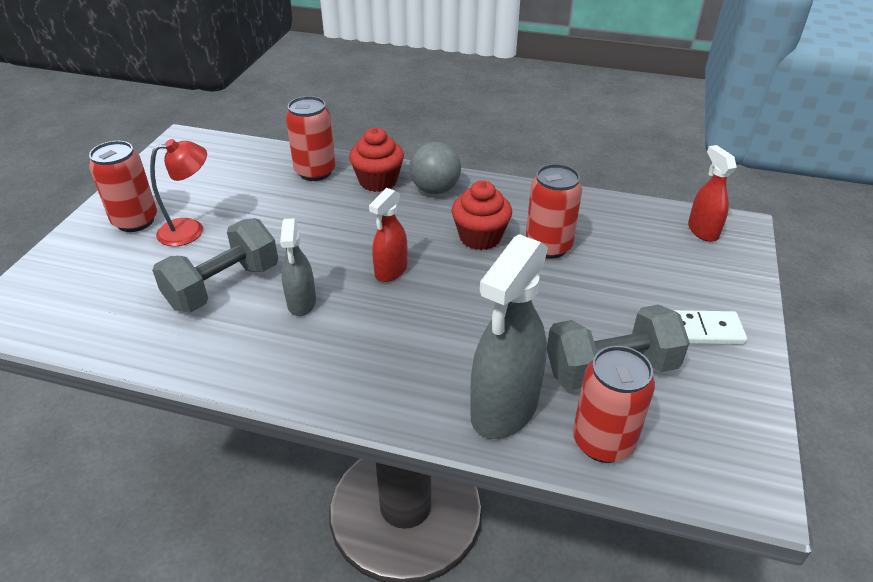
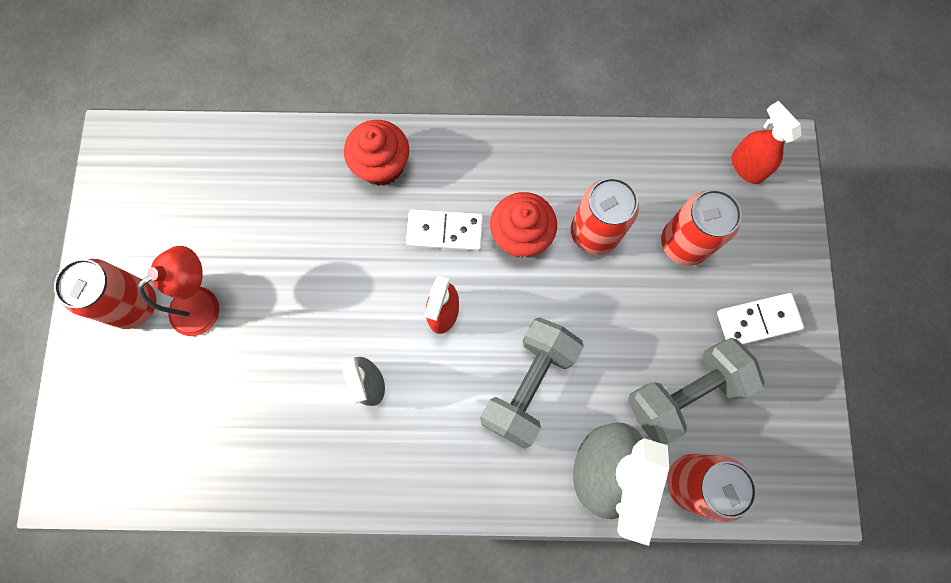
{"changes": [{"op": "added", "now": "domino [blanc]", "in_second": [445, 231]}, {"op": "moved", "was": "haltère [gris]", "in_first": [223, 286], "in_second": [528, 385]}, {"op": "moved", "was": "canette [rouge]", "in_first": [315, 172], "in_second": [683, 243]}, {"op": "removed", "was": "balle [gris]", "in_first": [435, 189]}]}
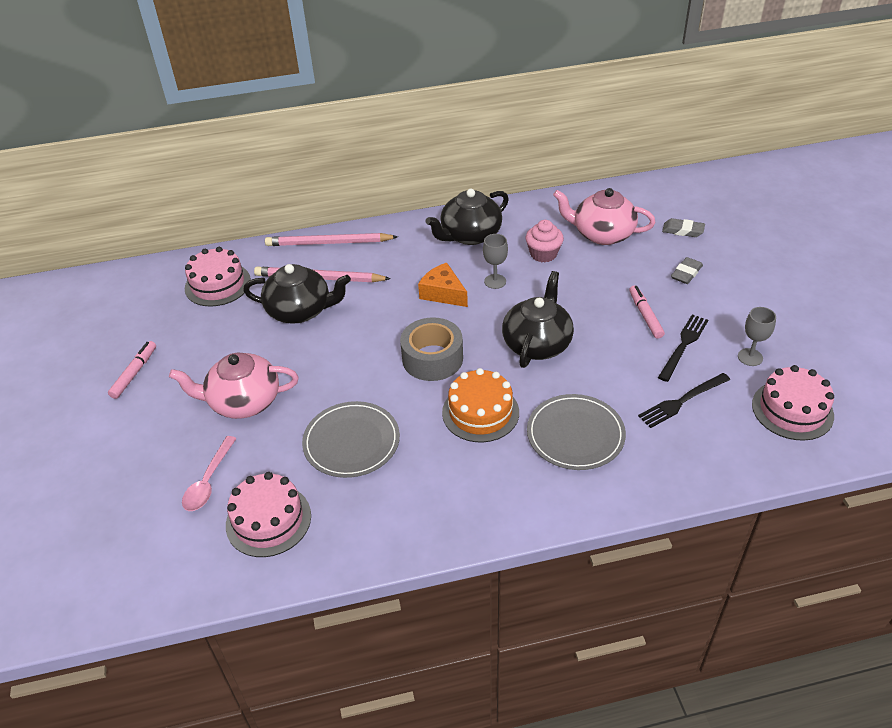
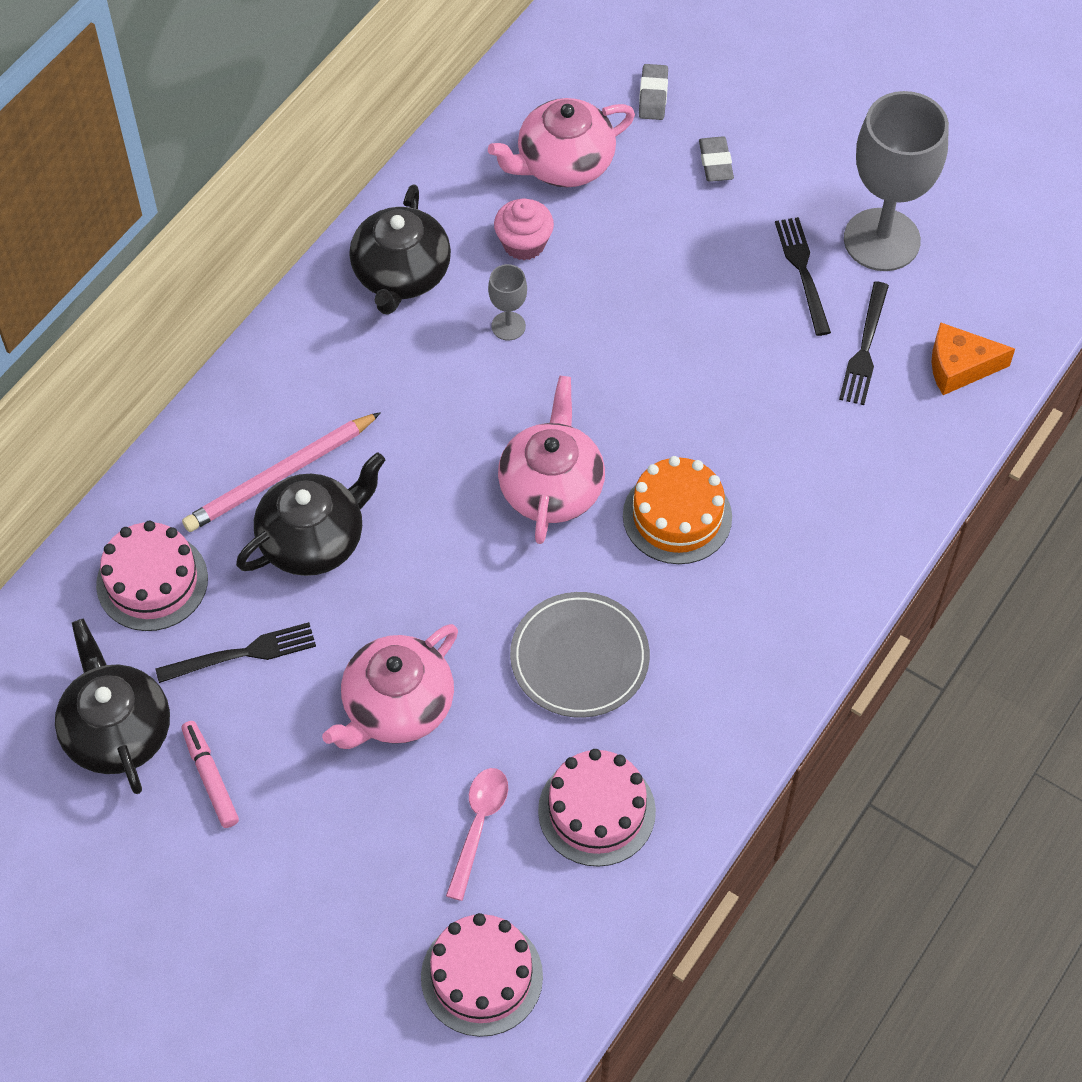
{"changes": [{"op": "moved", "was": "théière [noir]", "in_first": [537, 344], "in_second": [117, 731]}, {"op": "added", "now": "fourchette [noir]", "in_second": [243, 653]}, {"op": "moved", "was": "gâteau [rose]", "in_first": [792, 410], "in_second": [481, 976]}, {"op": "turned", "was": "cuillère [rose]", "in_first": [208, 481], "in_second": [478, 825], "clockwise": -135}, {"op": "replaced", "was": "ruban adhésif [gris]", "now": "théière [rose]", "in_first": [432, 358], "in_second": [551, 487]}, {"op": "turned", "was": "gomme [gris]", "in_first": [682, 231], "in_second": [653, 95], "clockwise": -60}, {"op": "resized", "was": "verre à pied [gris]", "in_first": [750, 357], "in_second": [881, 240], "ratio": 2.28}, {"op": "moved", "was": "fromage [orange]", "in_first": [443, 293], "in_second": [959, 367]}, {"op": "removed", "was": "crayon [rose]", "in_first": [329, 243]}, {"op": "removed", "was": "assiette [gris]", "in_first": [575, 434]}, {"op": "removed", "was": "feutre [rose]", "in_first": [645, 315]}]}
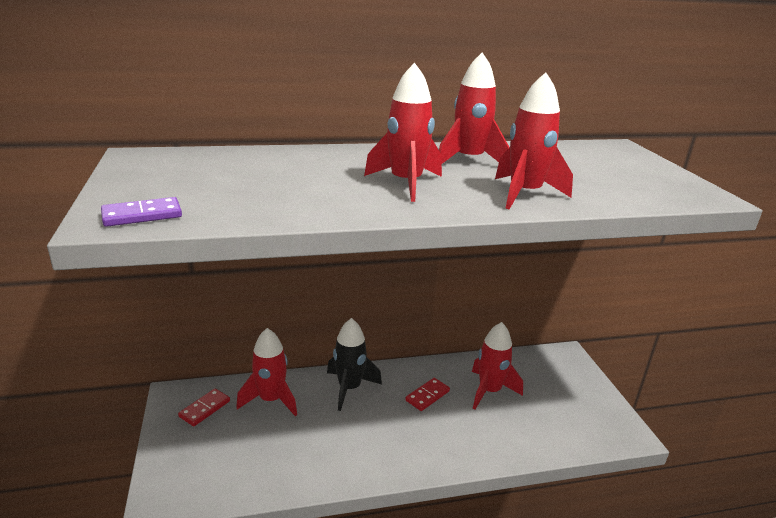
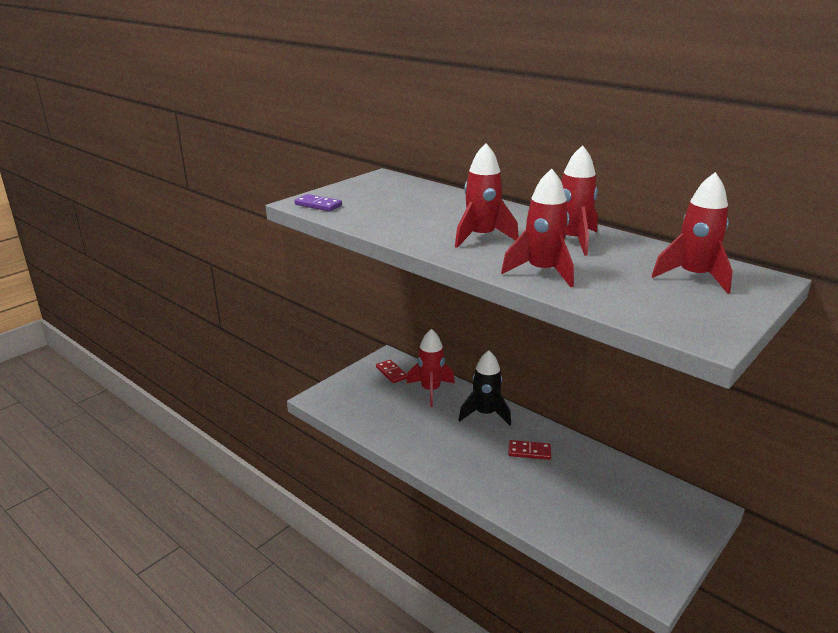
{"changes": [{"op": "turned", "was": "domino [rouge]", "in_first": [204, 409], "in_second": [391, 373], "clockwise": 60}, {"op": "moved", "was": "fusée [rouge]", "in_first": [489, 391], "in_second": [693, 277]}]}
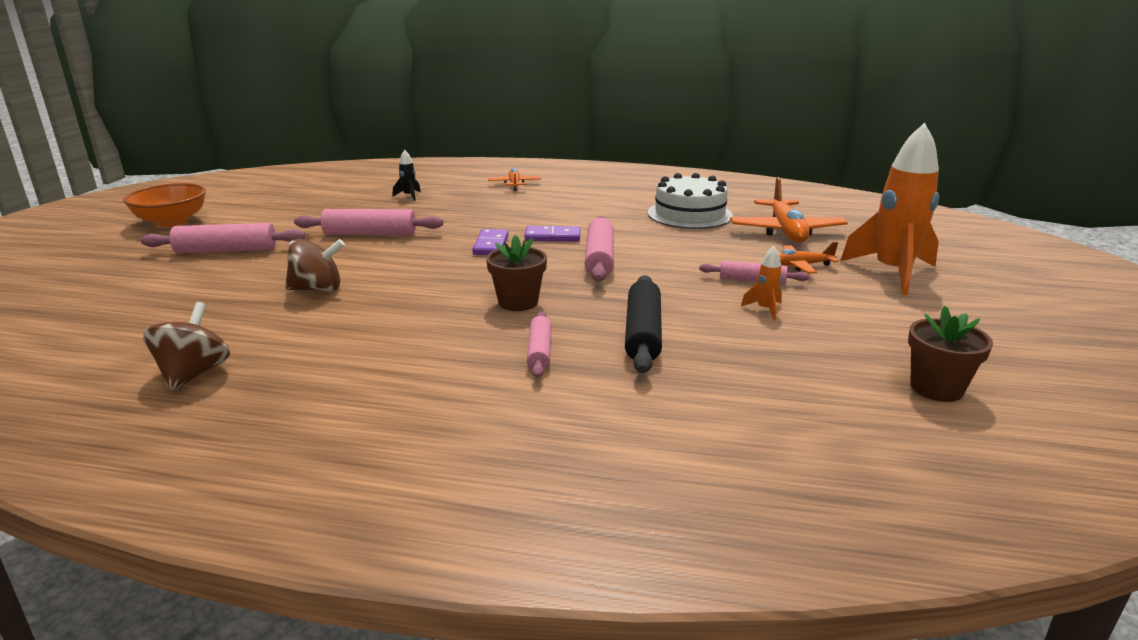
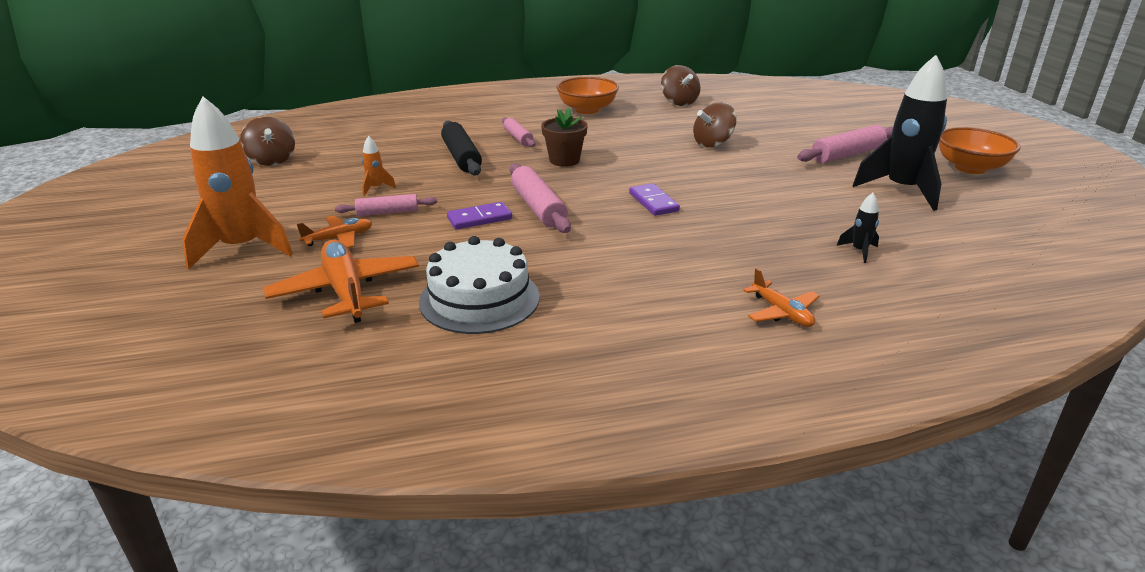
{"changes": [{"op": "replaced", "was": "pot de fleurs [marron]", "now": "toupie [marron]", "in_first": [936, 388], "in_second": [272, 160]}, {"op": "moved", "was": "domino [violet]", "in_first": [552, 236], "in_second": [479, 218]}, {"op": "added", "now": "bol [orange]", "in_second": [587, 110]}, {"op": "added", "now": "fusée [noir]", "in_second": [902, 190]}, {"op": "removed", "was": "rouleau à pâtisserie [rose]", "in_first": [370, 234]}]}
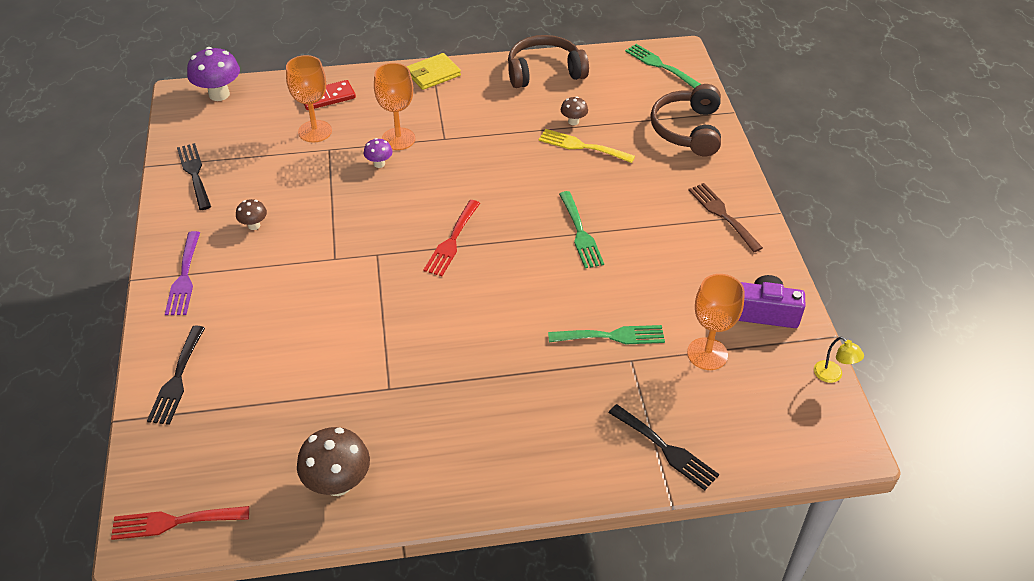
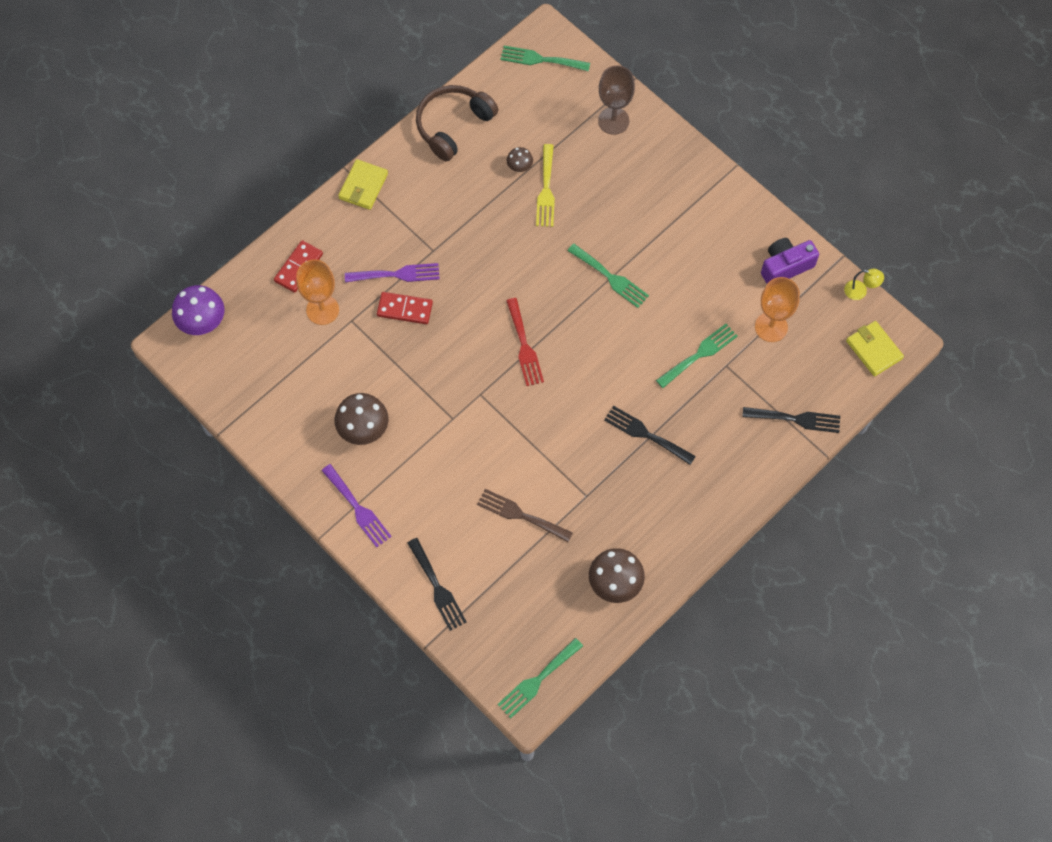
{"changes": [{"op": "resized", "was": "champignon [marron]", "in_first": [254, 225], "in_second": [364, 430], "ratio": 1.89}, {"op": "replaced", "was": "verre à pied [orange]", "now": "fourchette [violet]", "in_first": [398, 139], "in_second": [397, 274]}, {"op": "replaced", "was": "champignon [violet]", "now": "domino [rouge]", "in_first": [379, 164], "in_second": [405, 309]}, {"op": "moved", "was": "fourchette [marron]", "in_first": [722, 214], "in_second": [520, 515]}, {"op": "recoloured", "was": "fourchette [rouge]", "now": "fourchette [vert]", "in_first": [174, 522], "in_second": [537, 680]}, {"op": "turned", "was": "fourchette [jaune]", "in_first": [581, 146], "in_second": [546, 190], "clockwise": -75}, {"op": "replaced", "was": "casque audio [marron]", "now": "verre à pied [marron]", "in_first": [687, 130], "in_second": [613, 121]}, {"op": "moved", "was": "fourchette [noir]", "in_first": [194, 173], "in_second": [645, 434]}, {"op": "added", "now": "portefeuille [jaune]", "in_second": [874, 350]}]}
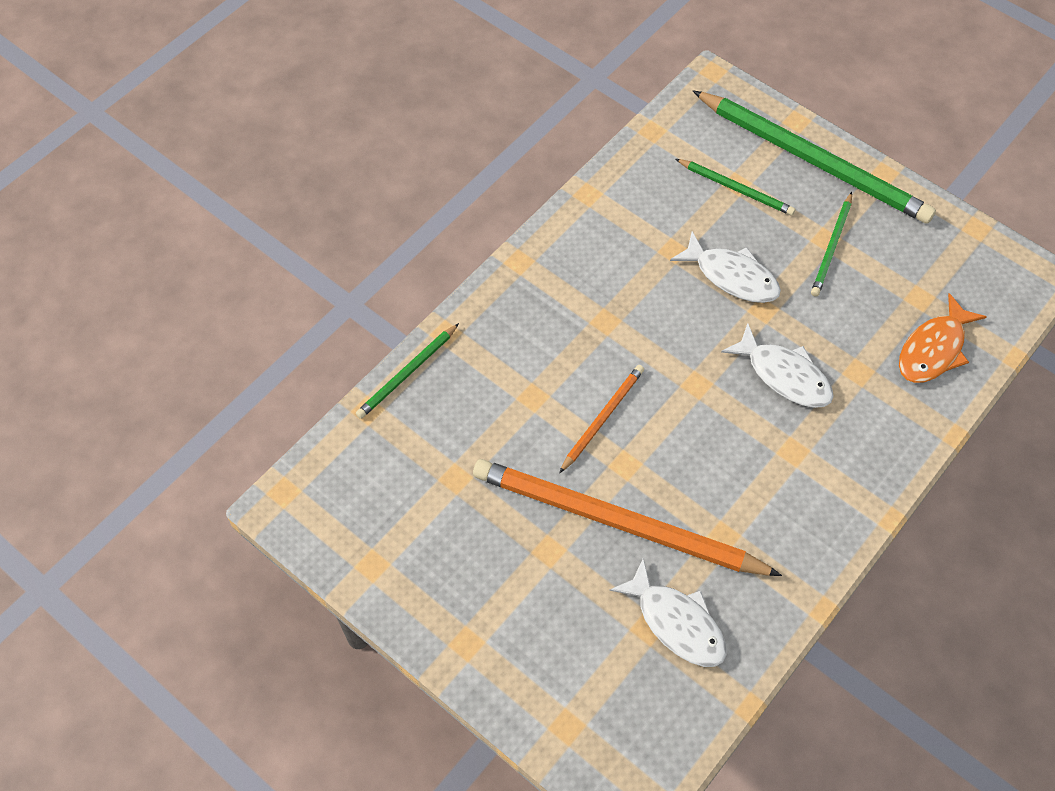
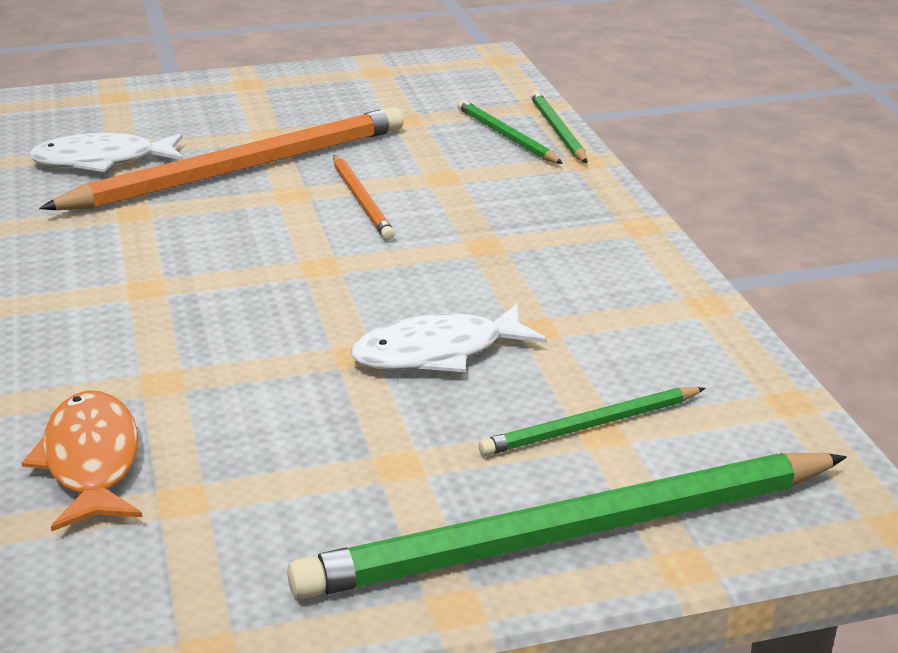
{"changes": [{"op": "moved", "was": "crayon [vert]", "in_first": [831, 247], "in_second": [506, 136]}, {"op": "removed", "was": "poisson [blanc]", "in_first": [784, 375]}]}
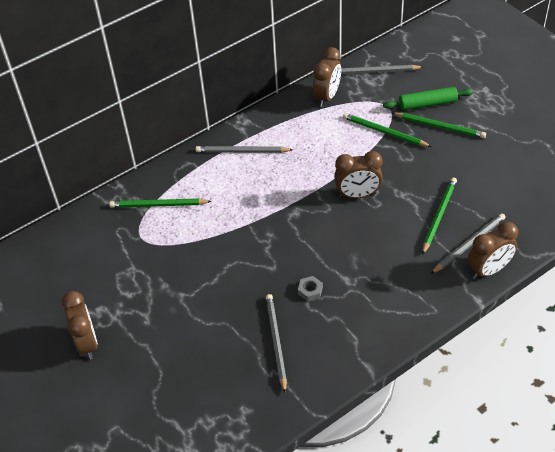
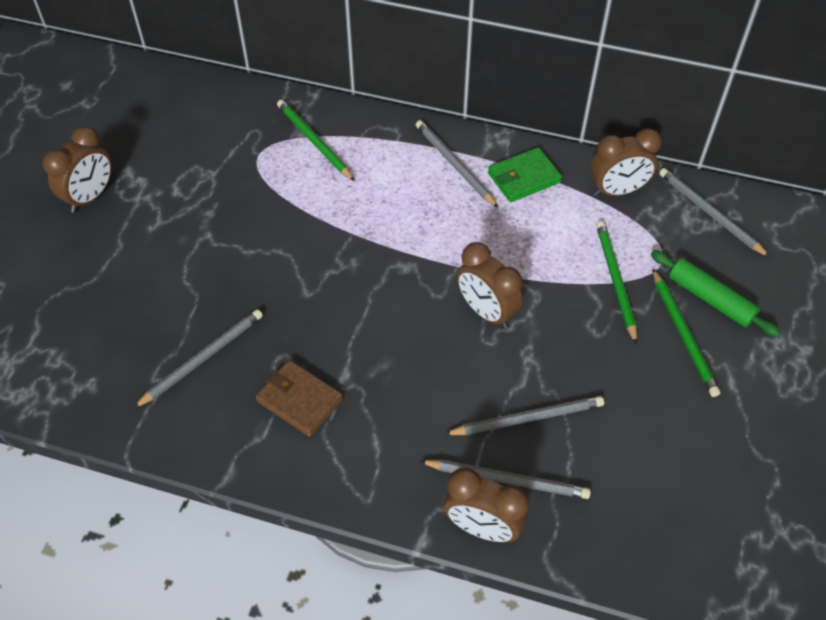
{"changes": [{"op": "added", "now": "portefeuille [marron]", "in_second": [299, 400]}, {"op": "recoloured", "was": "crayon [vert]", "now": "crayon [gris]", "in_first": [439, 216], "in_second": [527, 418]}, {"op": "added", "now": "portefeuille [vert]", "in_second": [524, 178]}, {"op": "removed", "was": "écrou [gris]", "in_first": [310, 290]}]}
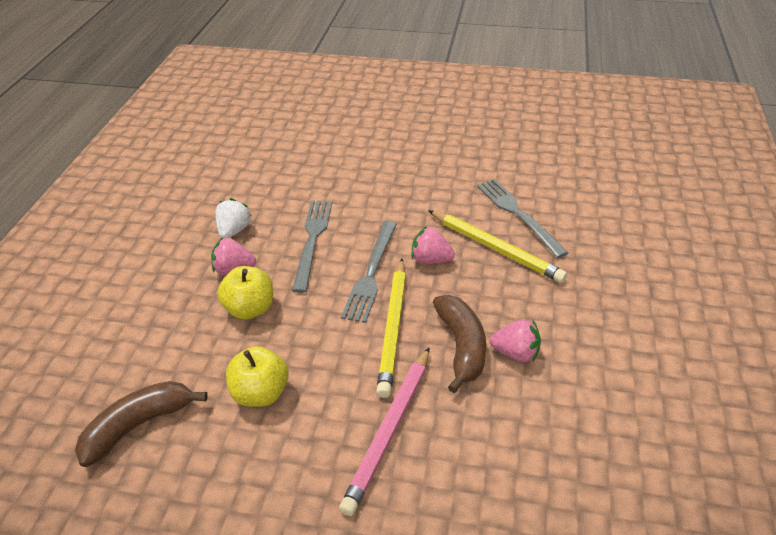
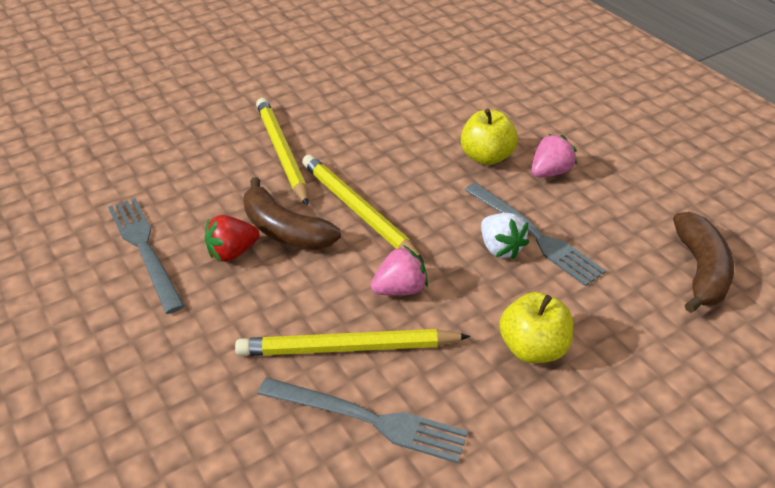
{"changes": [{"op": "moved", "was": "fourchette [gris]", "in_first": [371, 273], "in_second": [144, 249]}, {"op": "recoloured", "was": "fraise [rose]", "now": "fraise [rouge]", "in_first": [515, 353], "in_second": [232, 252]}, {"op": "recoloured", "was": "crayon [rose]", "now": "crayon [jaune]", "in_first": [389, 430], "in_second": [281, 152]}, {"op": "moved", "was": "fraise [blanc]", "in_first": [234, 230], "in_second": [500, 248]}, {"op": "moved", "was": "pomme [jaune]", "in_first": [261, 393], "in_second": [533, 348]}, {"op": "moved", "was": "banane [marron]", "in_first": [138, 425], "in_second": [700, 270]}]}
